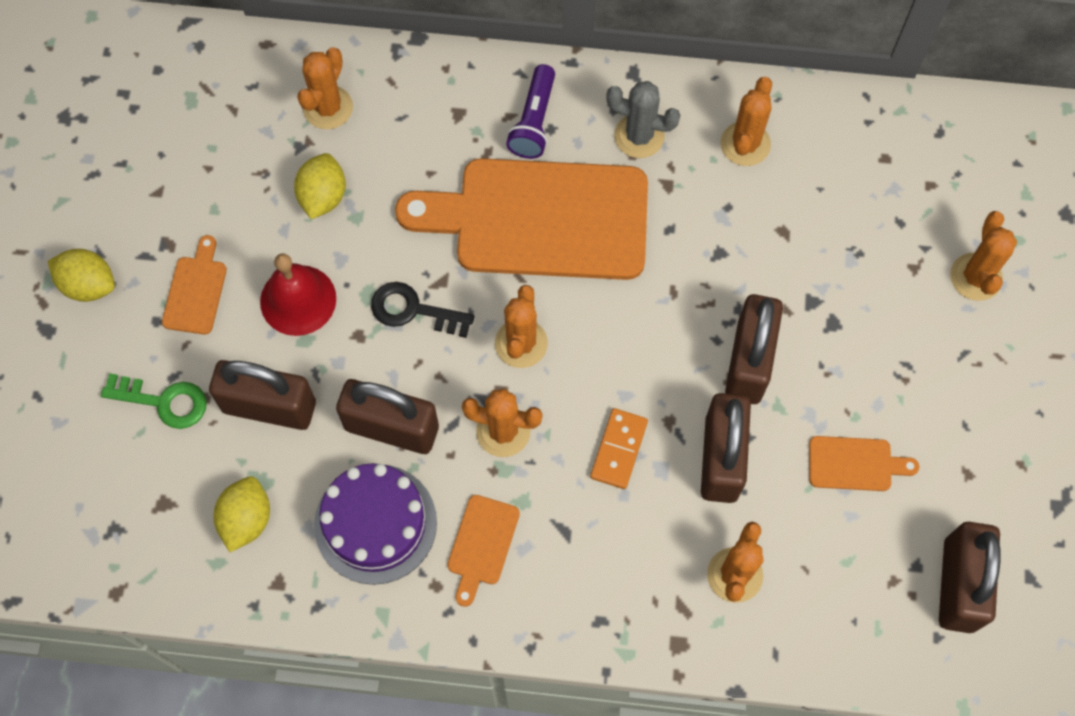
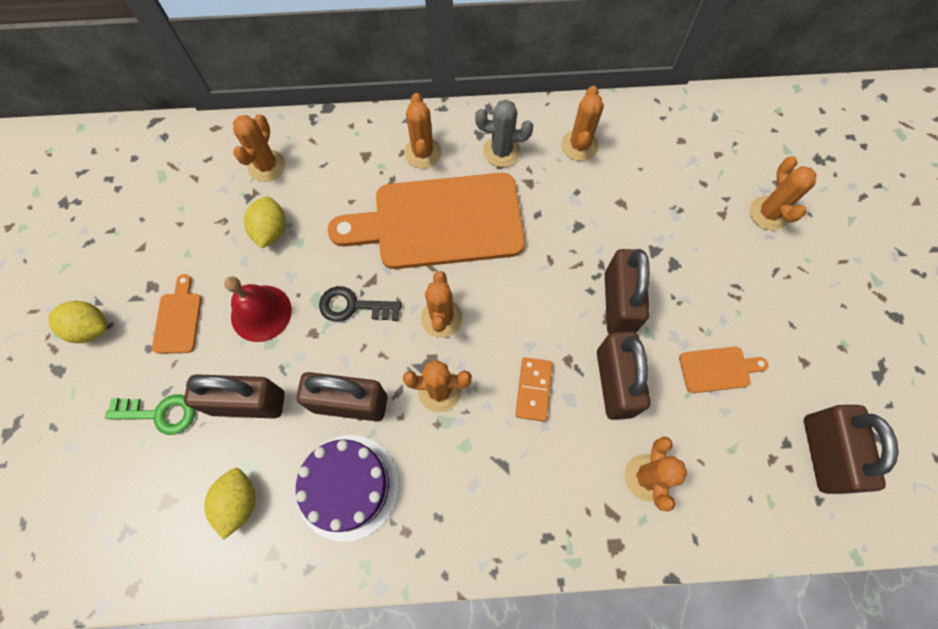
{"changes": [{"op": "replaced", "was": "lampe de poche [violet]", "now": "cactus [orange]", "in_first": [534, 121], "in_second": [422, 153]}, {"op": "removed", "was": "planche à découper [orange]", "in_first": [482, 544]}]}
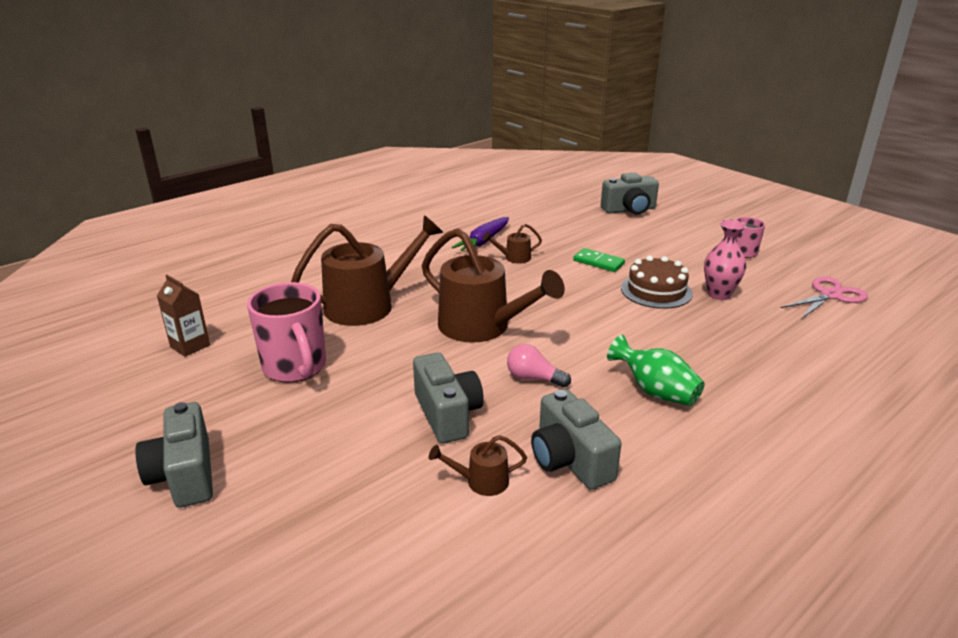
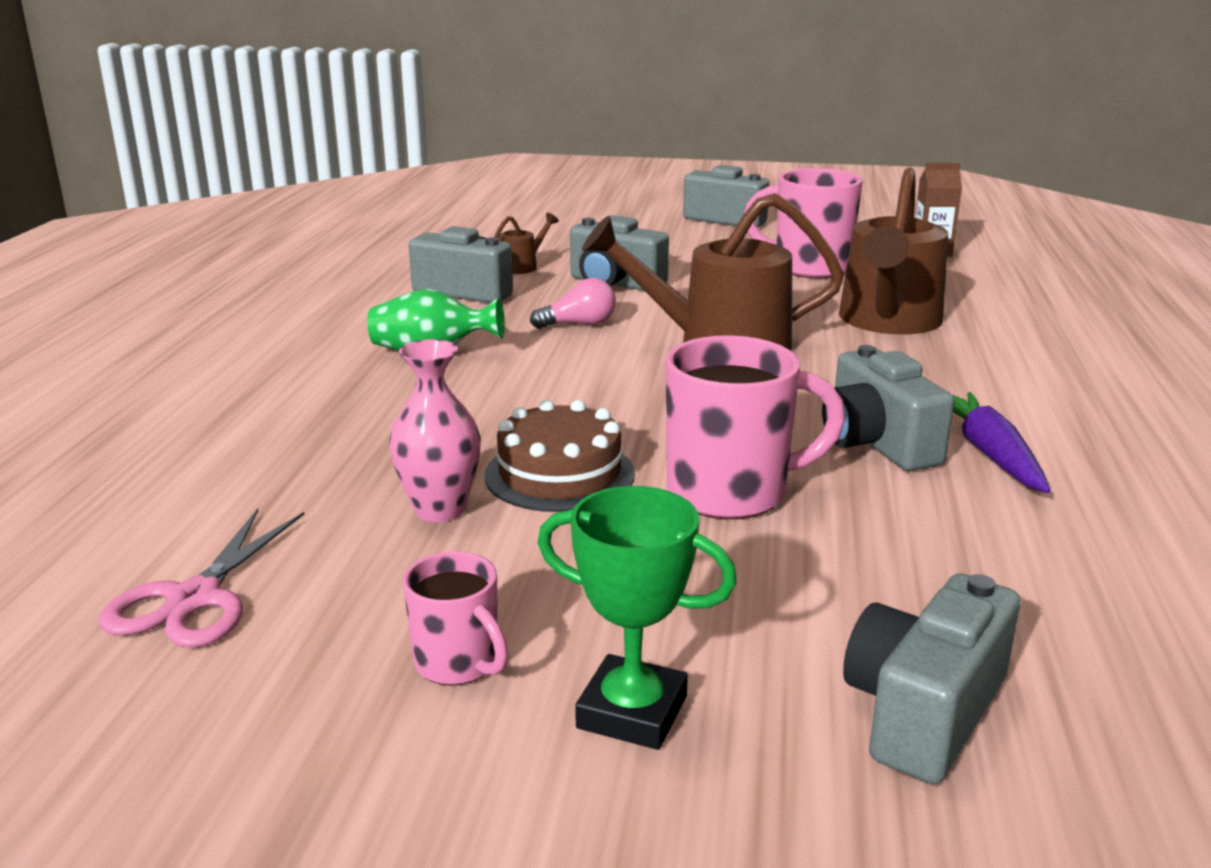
{"changes": [{"op": "added", "now": "trophée [vert]", "in_second": [632, 712]}, {"op": "replaced", "was": "domino [vert]", "now": "tasse [rose]", "in_first": [598, 262], "in_second": [731, 493]}, {"op": "replaced", "was": "arrosoir [marron]", "now": "appareil photo [gris]", "in_first": [513, 258], "in_second": [876, 443]}]}
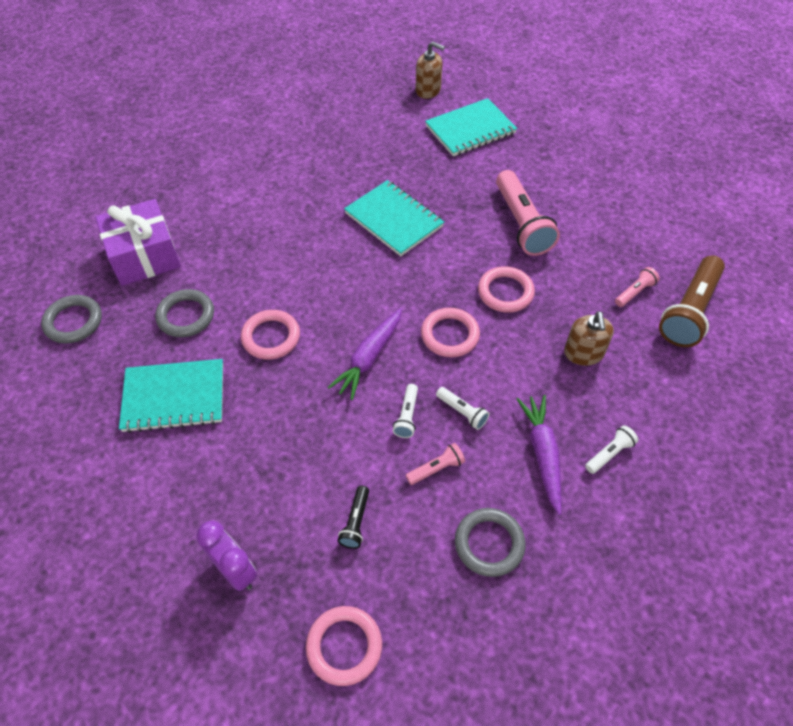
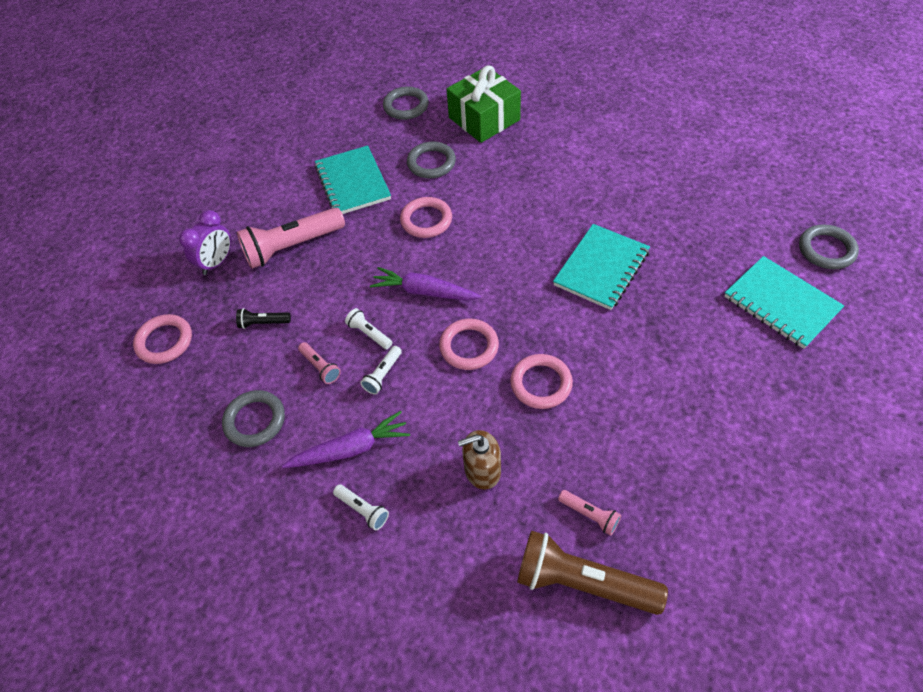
{"changes": [{"op": "moved", "was": "lampe de poche [rose]", "in_first": [521, 223], "in_second": [292, 246]}, {"op": "turned", "was": "lampe de poche [blanc]", "in_first": [407, 416], "in_second": [369, 334], "clockwise": 45}, {"op": "recoloured", "was": "cadeau [violet]", "now": "cadeau [vert]", "in_first": [144, 256], "in_second": [484, 119]}, {"op": "replaced", "was": "distributeur de savon [marron]", "now": "anneau [gris]", "in_first": [428, 90], "in_second": [826, 250]}]}
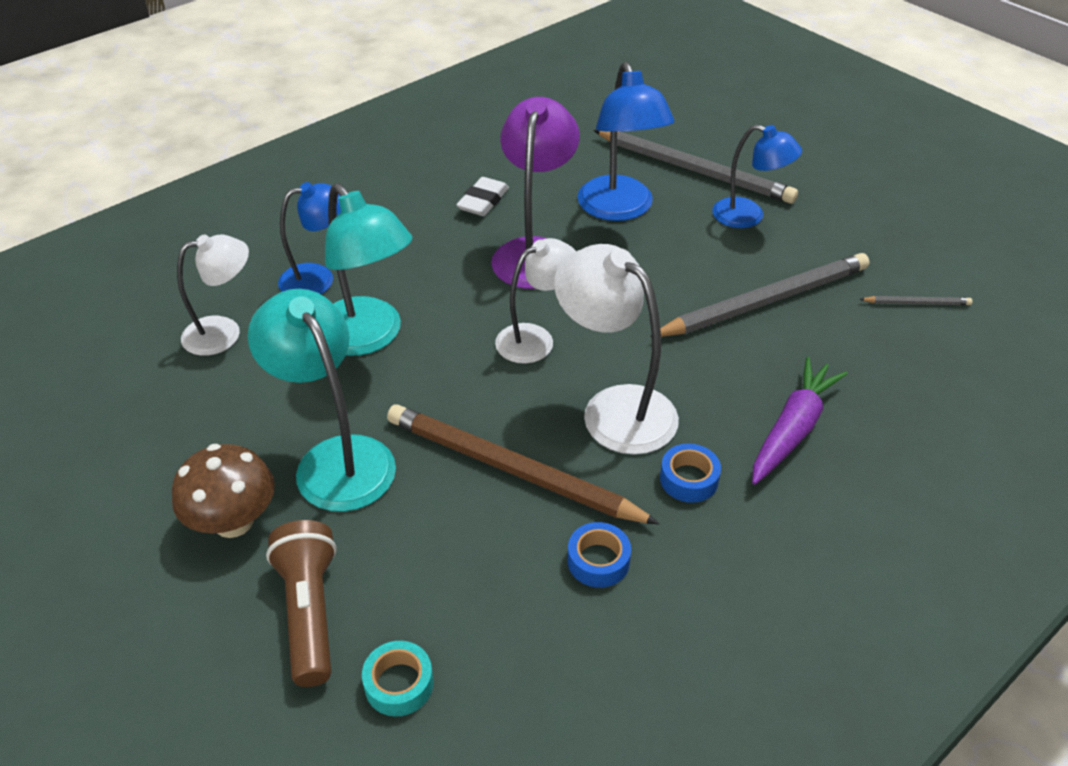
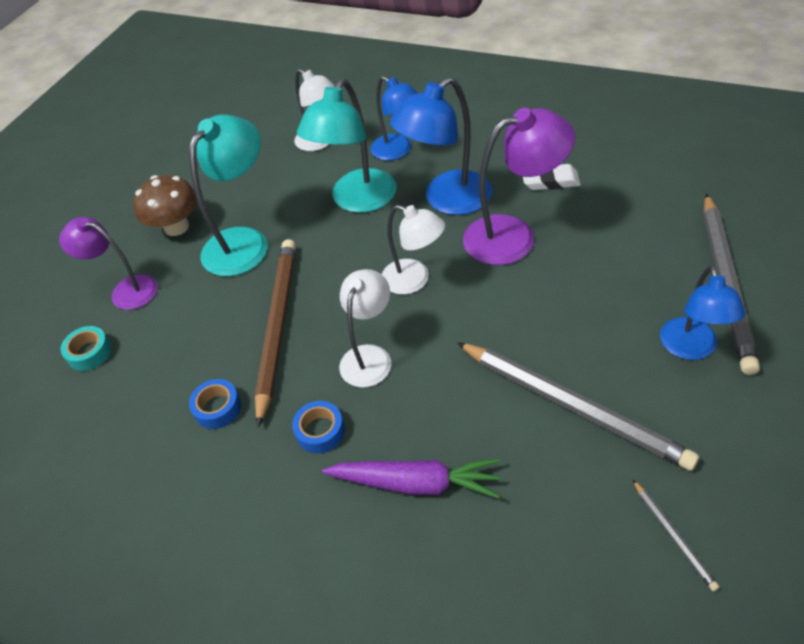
{"changes": [{"op": "replaced", "was": "lampe de poche [marron]", "now": "lampe [violet]", "in_first": [309, 612], "in_second": [126, 290]}, {"op": "resized", "was": "lampe [blanc]", "in_first": [614, 408], "in_second": [369, 356], "ratio": 0.66}, {"op": "moved", "was": "lampe [bleu]", "in_first": [619, 209], "in_second": [447, 200]}]}
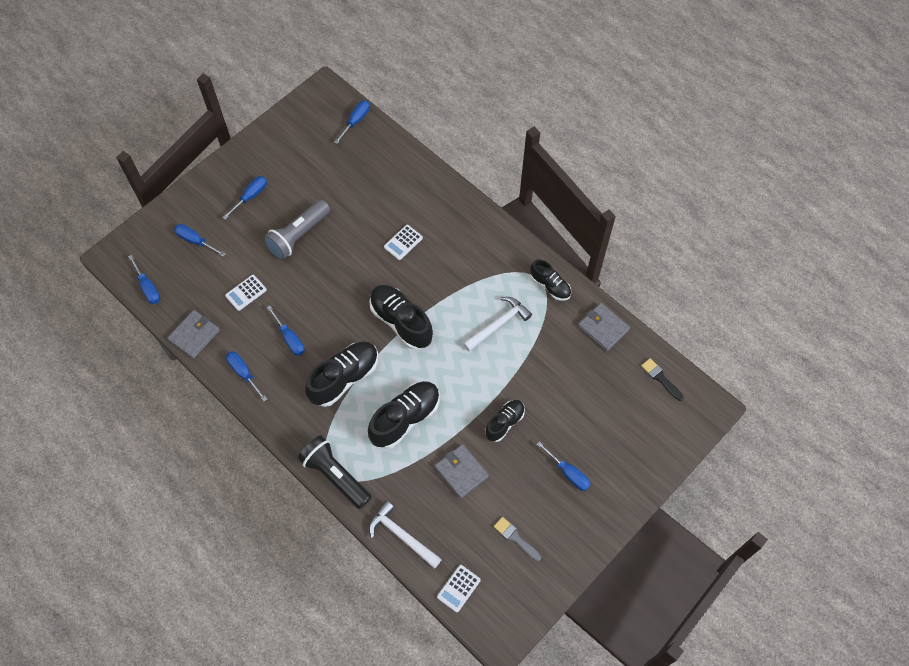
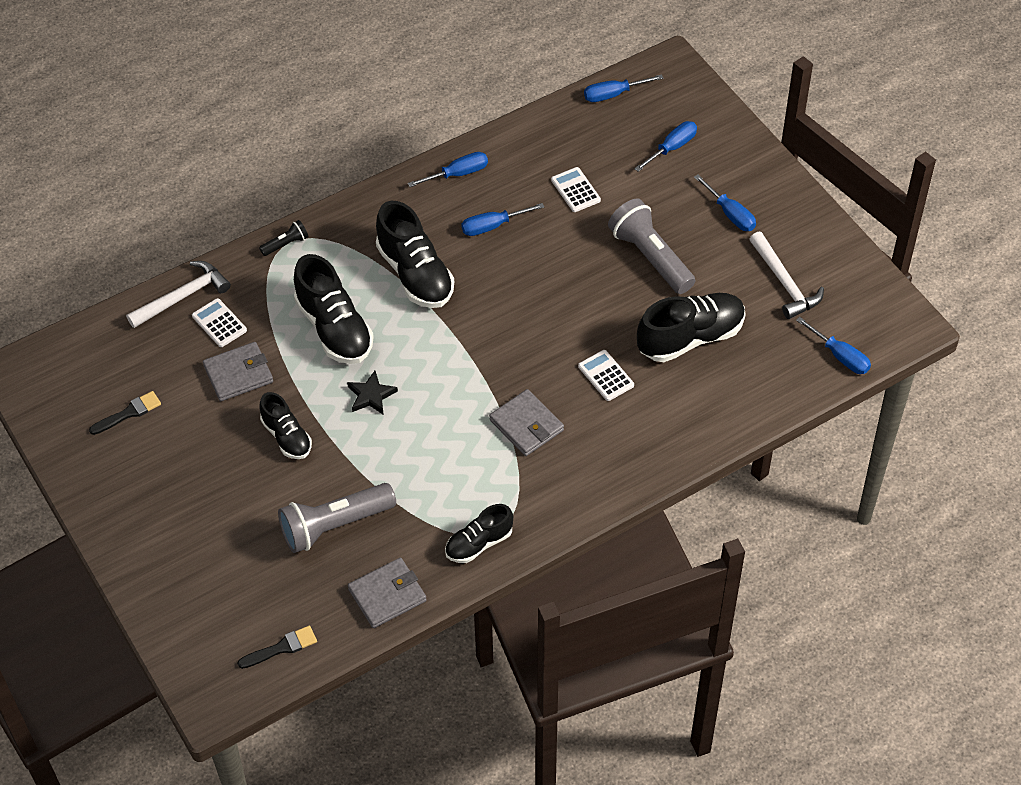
{"changes": [{"op": "recoloured", "was": "pinceau [gris]", "now": "pinceau [noir]", "in_first": [515, 538], "in_second": [129, 413]}, {"op": "moved", "was": "calculatrice [blanc]", "in_first": [458, 588], "in_second": [219, 323]}, {"op": "resized", "was": "lampe de poche [noir]", "in_first": [335, 475], "in_second": [286, 244], "ratio": 0.47}, {"op": "added", "now": "lampe de poche [gris]", "in_second": [334, 526]}, {"op": "added", "now": "étoile [noir]", "in_second": [371, 395]}, {"op": "moved", "was": "portefeuille [gris]", "in_first": [194, 335], "in_second": [526, 425]}, {"op": "moved", "was": "chaussure [noir]", "in_first": [401, 322], "in_second": [690, 338]}, {"op": "moved", "was": "marteau [blanc]", "in_first": [498, 324], "in_second": [784, 283]}, {"op": "removed", "was": "tournevis [bleu]", "in_first": [568, 473]}]}
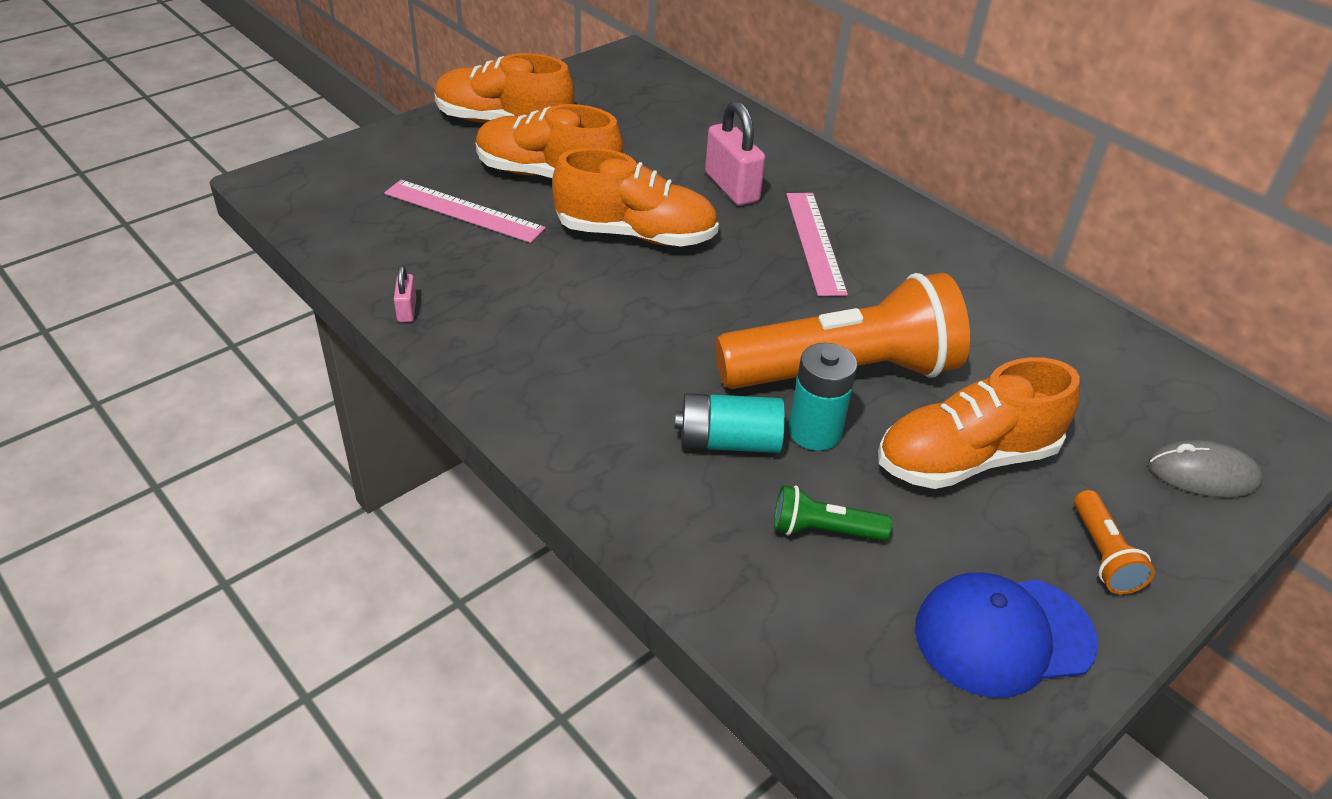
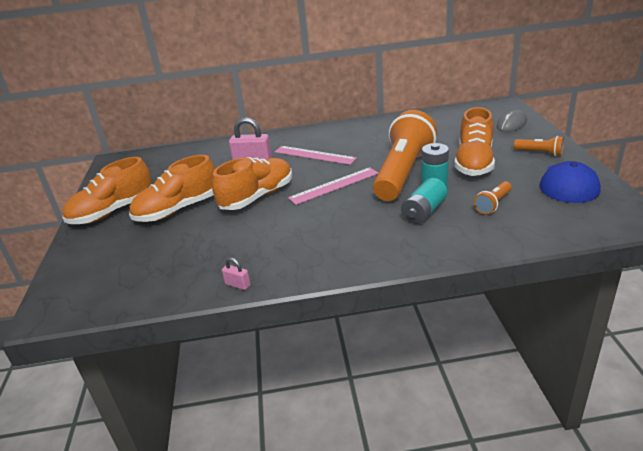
{"changes": [{"op": "moved", "was": "règle [rose]", "in_first": [464, 211], "in_second": [334, 185]}, {"op": "recoloured", "was": "lampe de poche [vert]", "now": "lampe de poche [orange]", "in_first": [823, 530], "in_second": [493, 204]}]}
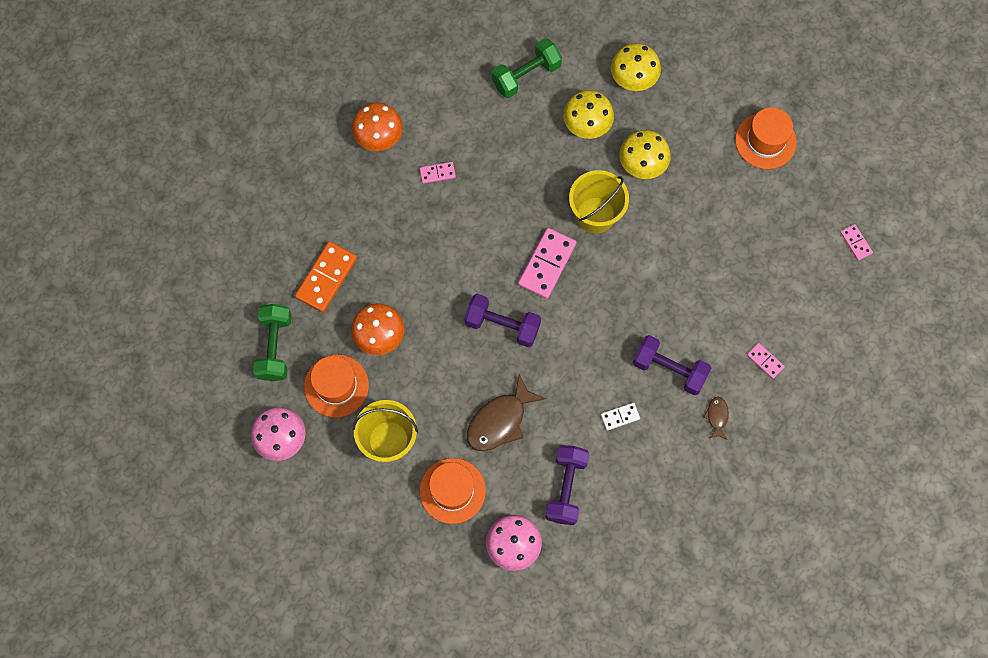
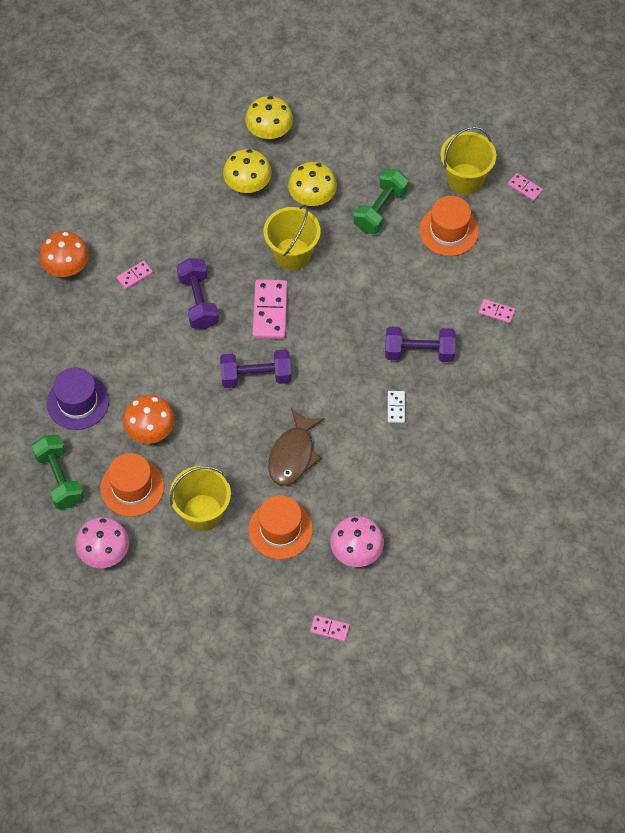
{"changes": [{"op": "replaced", "was": "domino [orange]", "now": "chapeau [violet]", "in_first": [326, 278], "in_second": [78, 402]}, {"op": "moved", "was": "haltère [violet]", "in_first": [566, 488], "in_second": [198, 301]}, {"op": "added", "now": "domino [rose]", "in_second": [329, 629]}, {"op": "moved", "was": "haltère [vert]", "in_first": [526, 75], "in_second": [380, 209]}, {"op": "turned", "was": "domino [blanc]", "in_first": [620, 417], "in_second": [396, 407], "clockwise": -45}, {"op": "moved", "was": "chapeau [orange]", "in_first": [765, 141], "in_second": [449, 231]}, {"op": "added", "now": "seau [jaune]", "in_second": [465, 179]}, {"op": "removed", "was": "poisson [marron]", "in_first": [717, 416]}]}
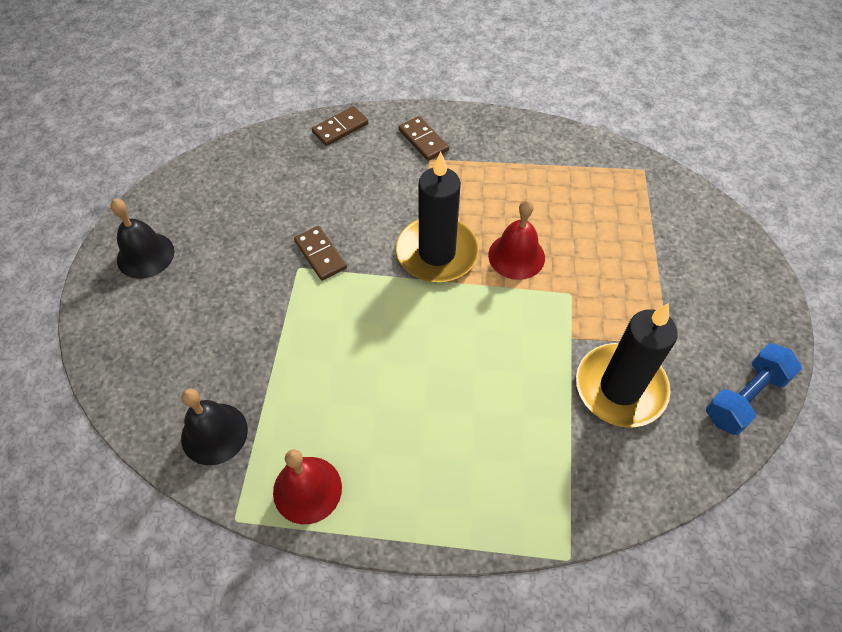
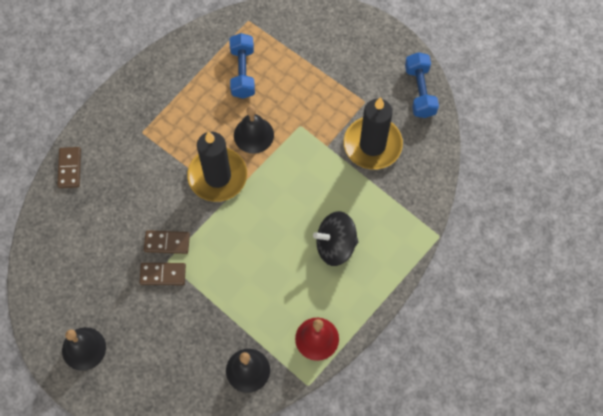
{"changes": [{"op": "moved", "was": "domino [marron]", "in_first": [423, 140], "in_second": [163, 274]}, {"op": "added", "now": "haltère [bleu]", "in_second": [242, 72]}, {"op": "recoloured", "was": "cloche [rouge]", "now": "cloche [noir]", "in_first": [516, 256], "in_second": [253, 135]}, {"op": "added", "now": "toupie [noir]", "in_second": [335, 245]}]}
